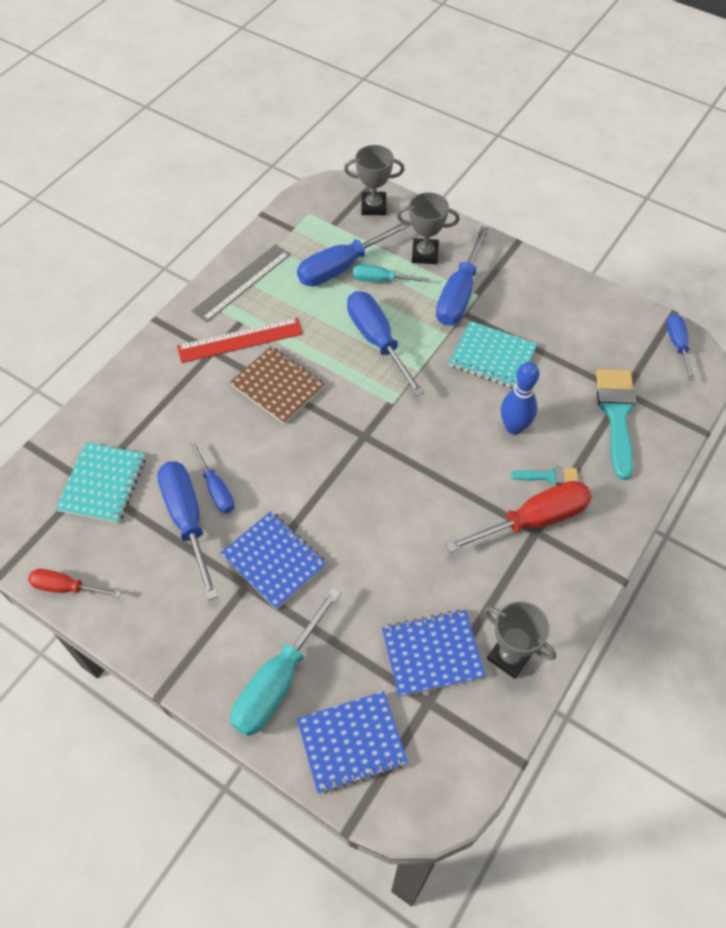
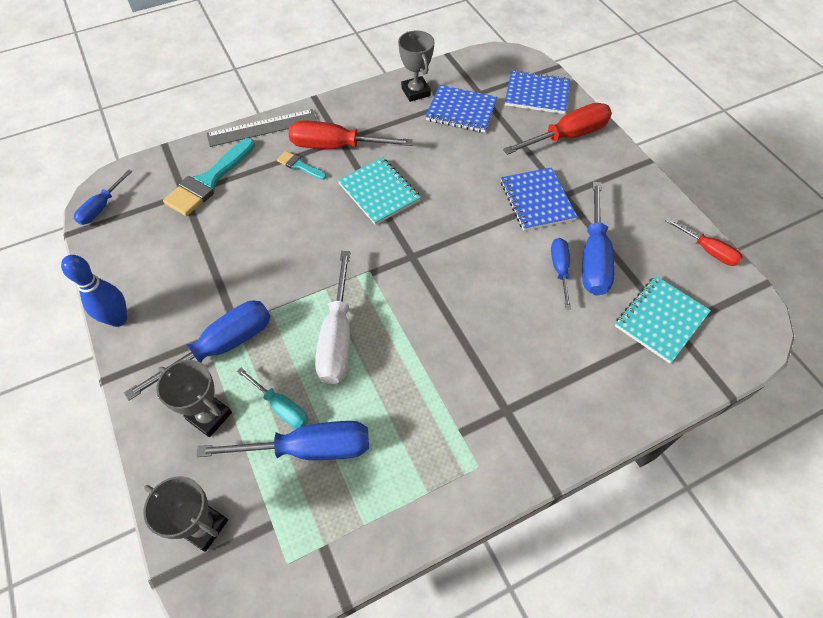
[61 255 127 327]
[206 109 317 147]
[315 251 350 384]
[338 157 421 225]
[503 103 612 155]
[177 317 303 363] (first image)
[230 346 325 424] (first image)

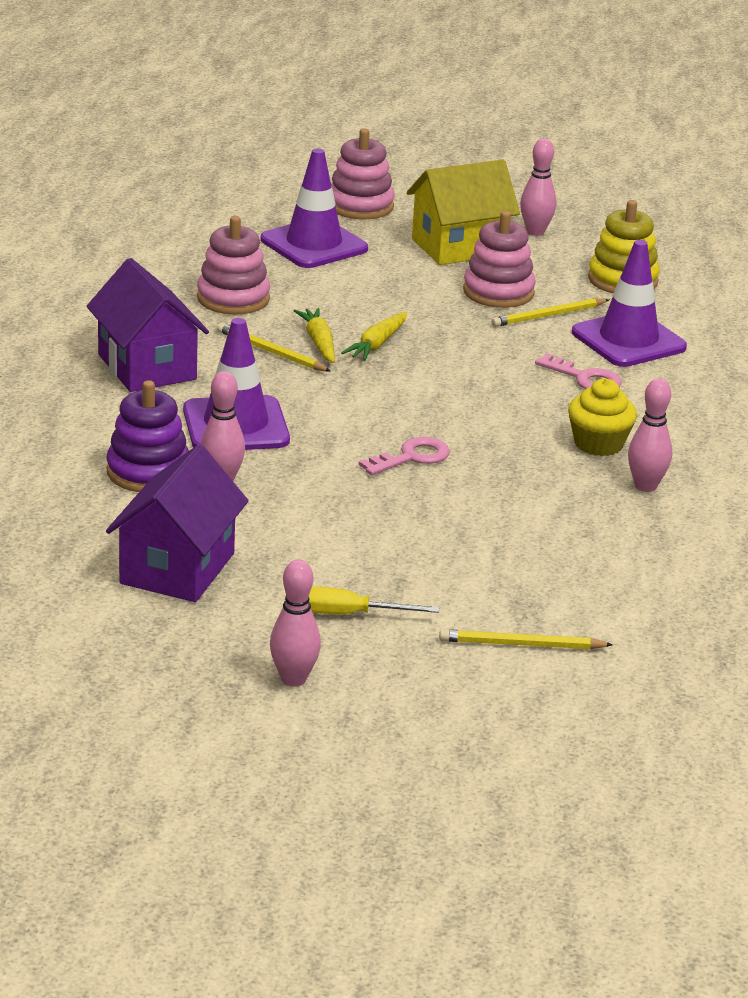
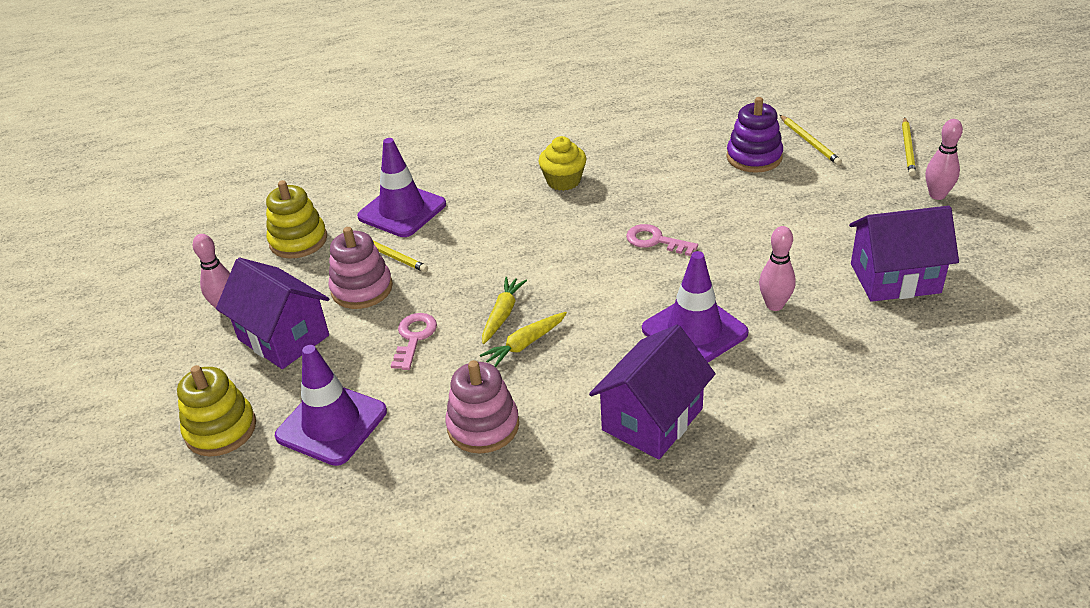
[177 365 256 456]
[216 258 329 369]
[391 313 437 370]
[482 277 527 344]
[727 97 783 173]
[902 117 916 176]
[309 586 439 614] (first image)
[628 378 672 492] (first image)

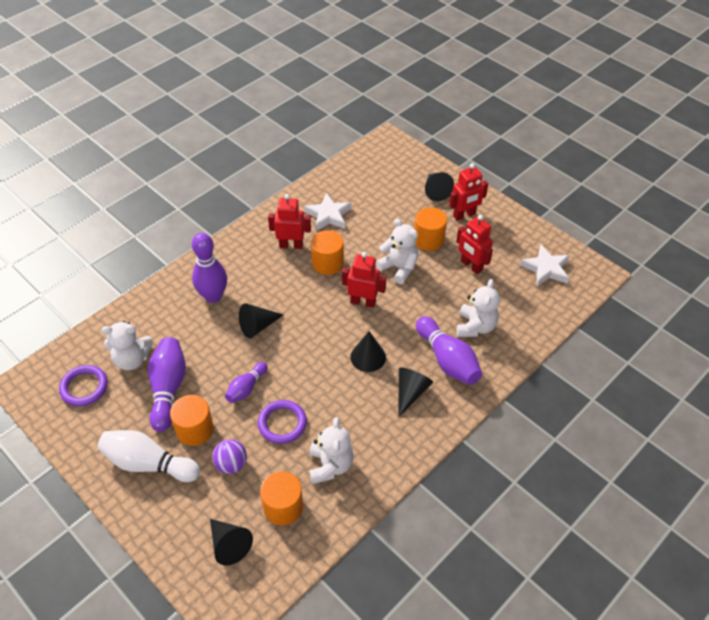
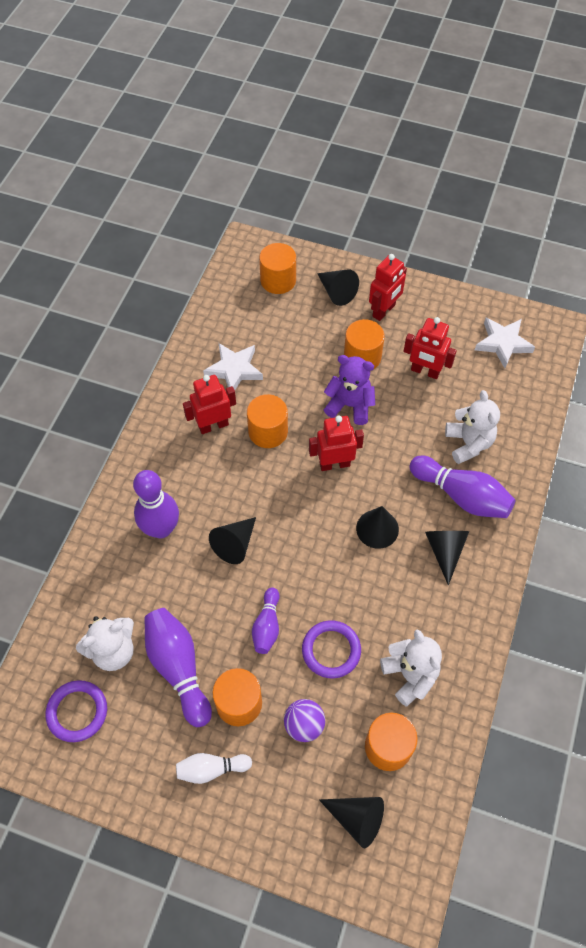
[176 753 252 784]
[259 243 296 294]
[324 355 375 425]

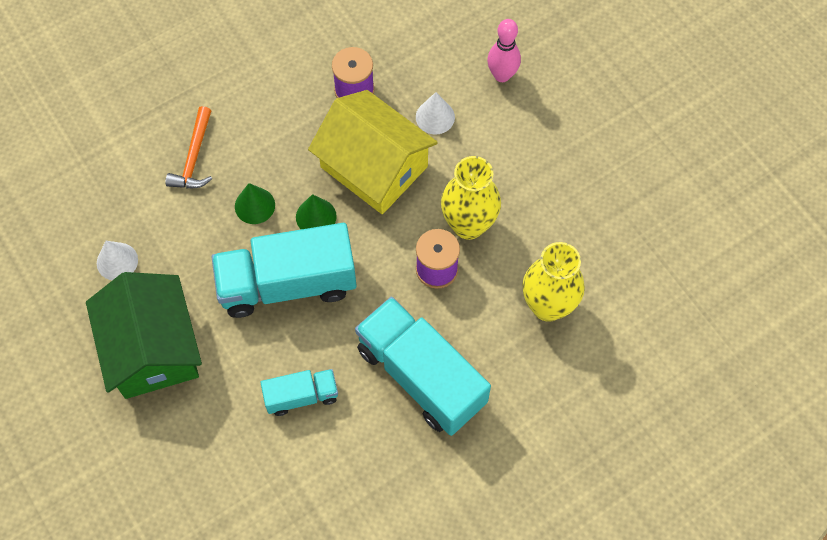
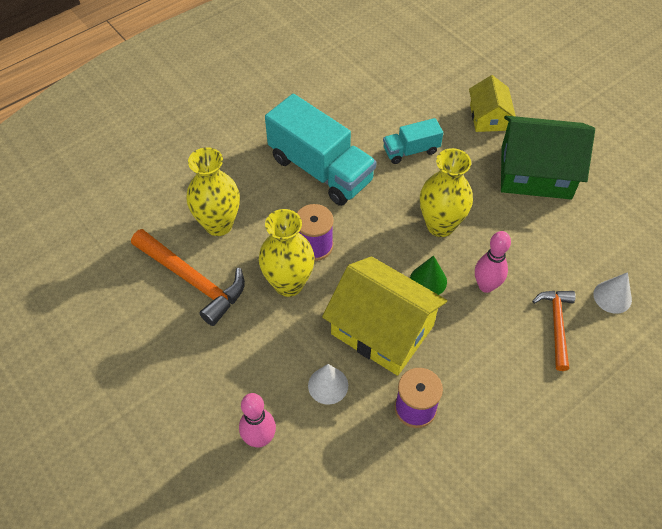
[131 229 245 326]
[420 148 473 237]
[469 75 516 132]
[475 231 511 293]
[501 116 595 199]
[593 272 632 314]

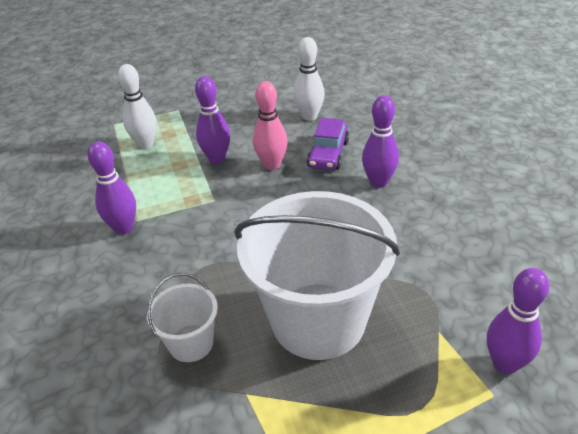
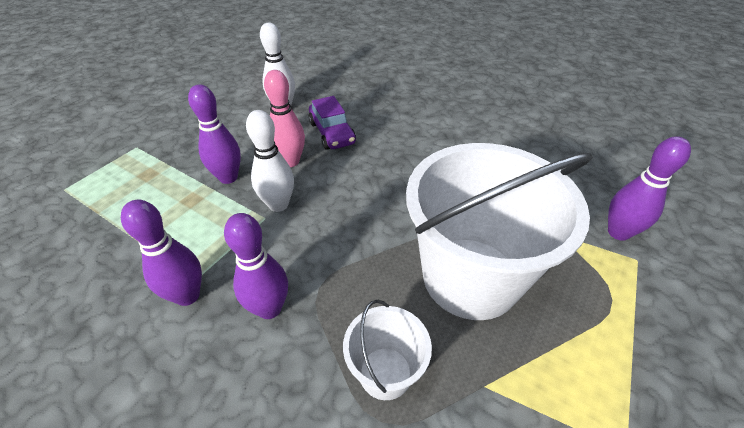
[224 213 288 319]
[246 110 294 212]

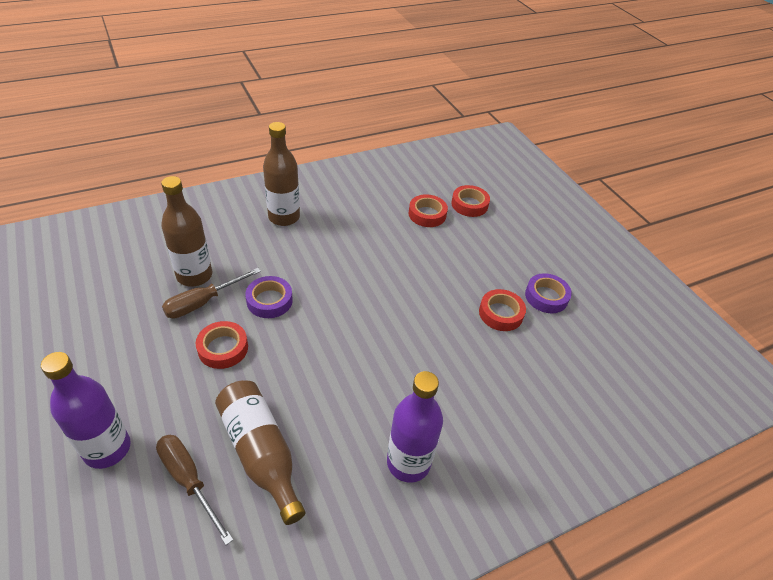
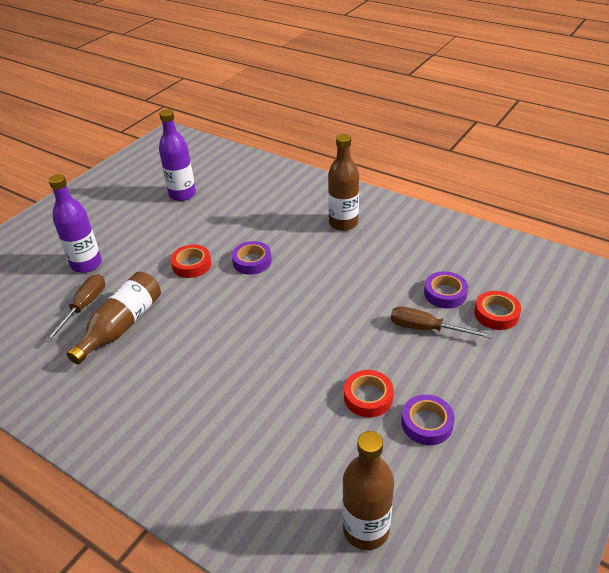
[159 109 196 201]
[342 431 394 550]
[391 306 493 339]
[424 271 468 308]

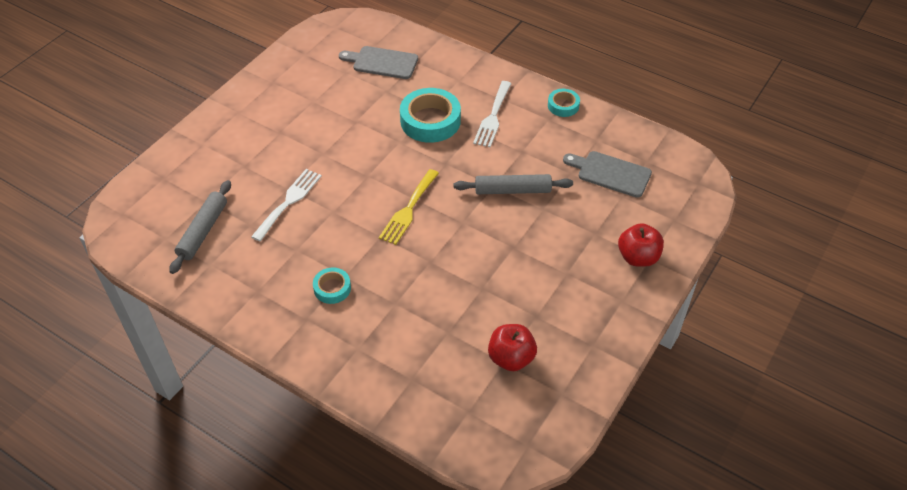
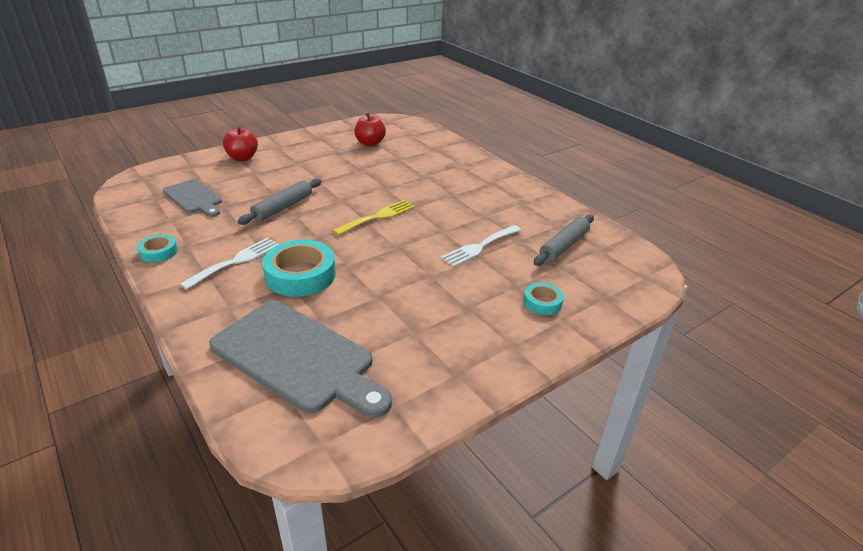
[209 301 392 418]
[238 179 322 225]
[523 283 564 315]

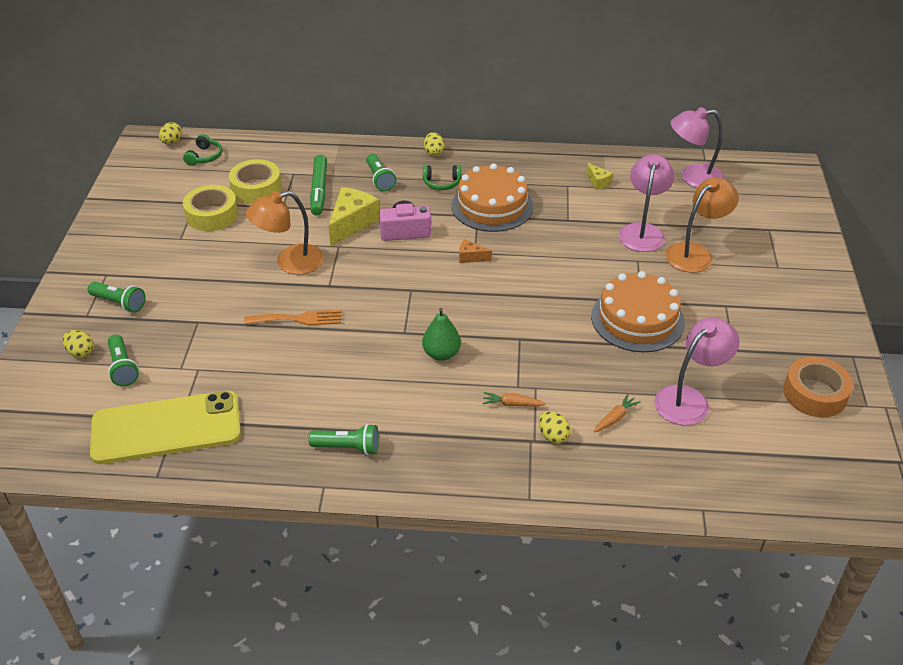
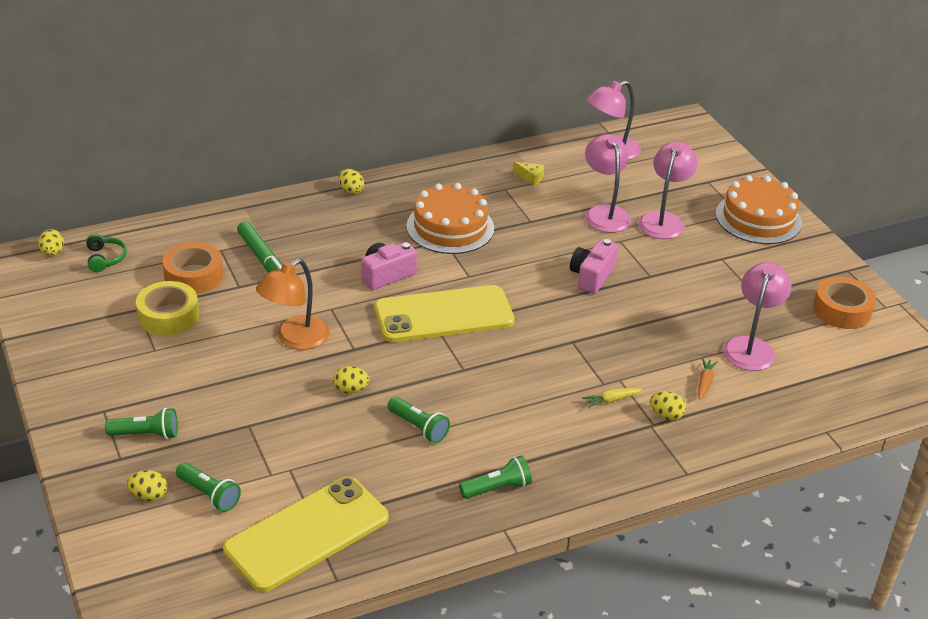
[163 242 223 294]
[333 366 370 394]
[374 285 515 342]
[387 397 450 443]
[570 239 618 294]
[582 388 643 408]
[638 141 698 239]
[716 175 802 244]
[328 187 380 246] (first image)
[422 308 461 361] (first image)
[423 165 461 190] (first image)
[459 239 492 263] (first image)

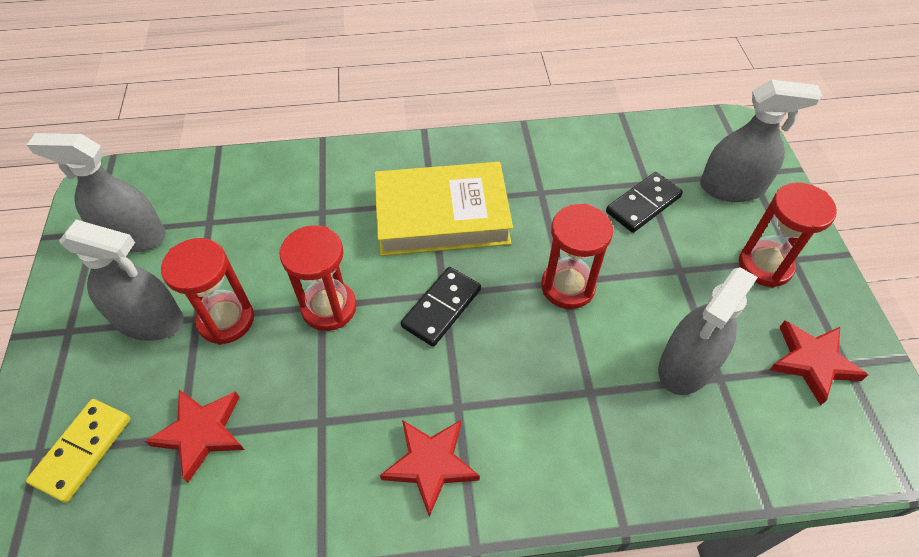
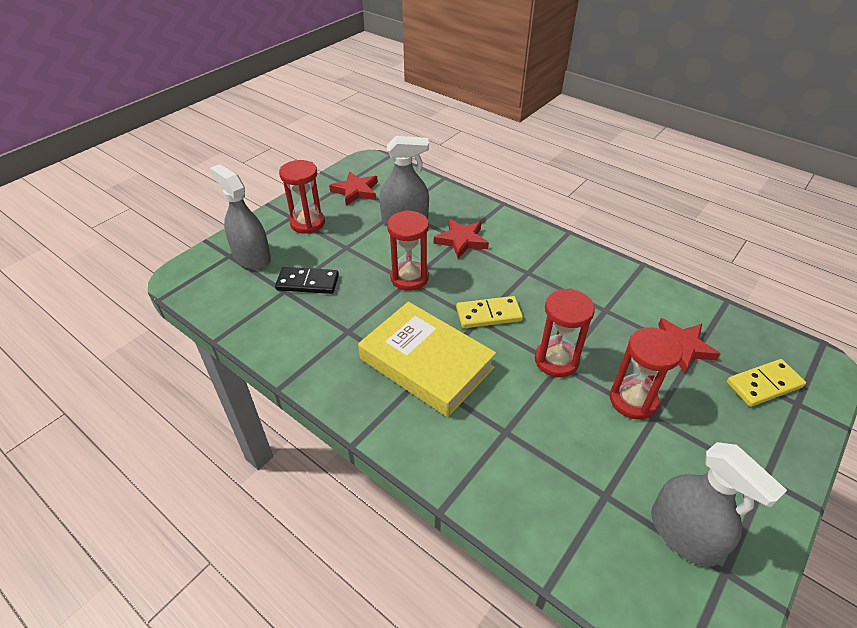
[434 219 489 259]
[456 296 523 328]
[59 219 184 341] (first image)

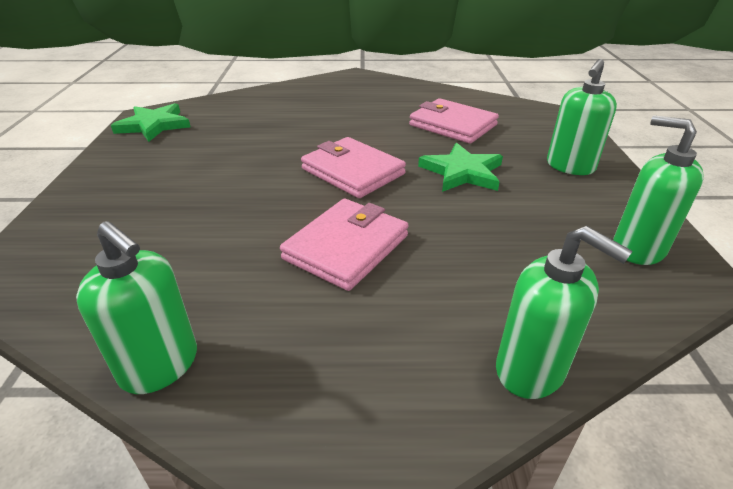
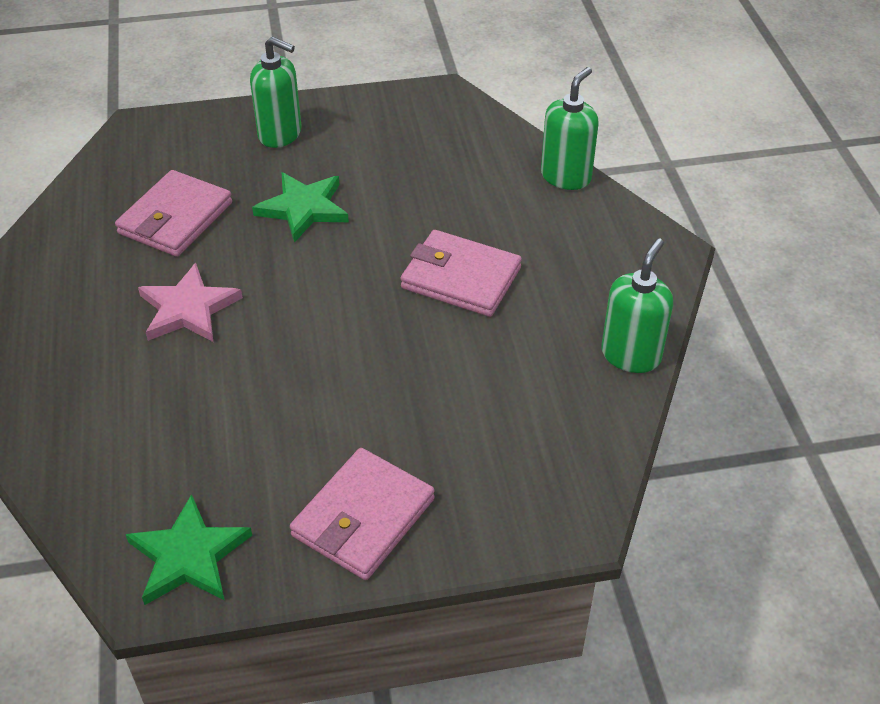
[138 263 243 342]
[290 448 435 580]
[613 115 704 265] (first image)

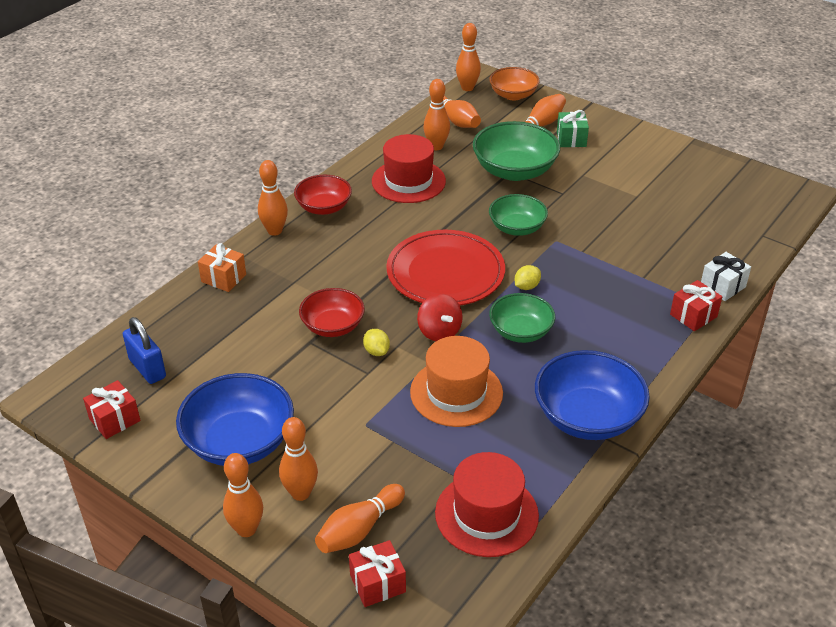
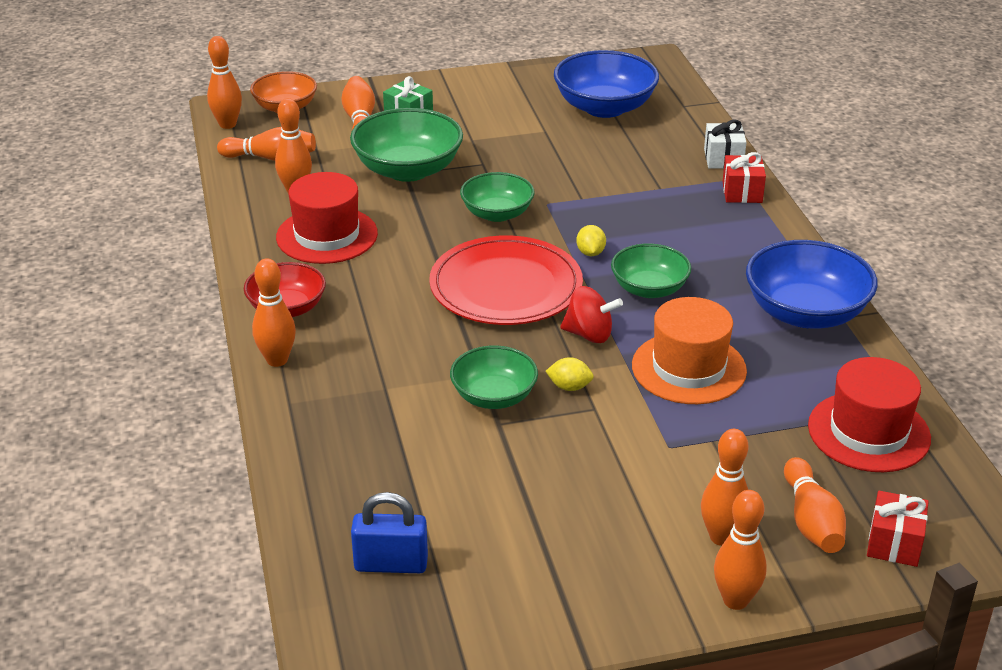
[450 345 538 409]
[554 50 659 118]
[83 380 141 439] (first image)
[198 243 246 292] (first image)

